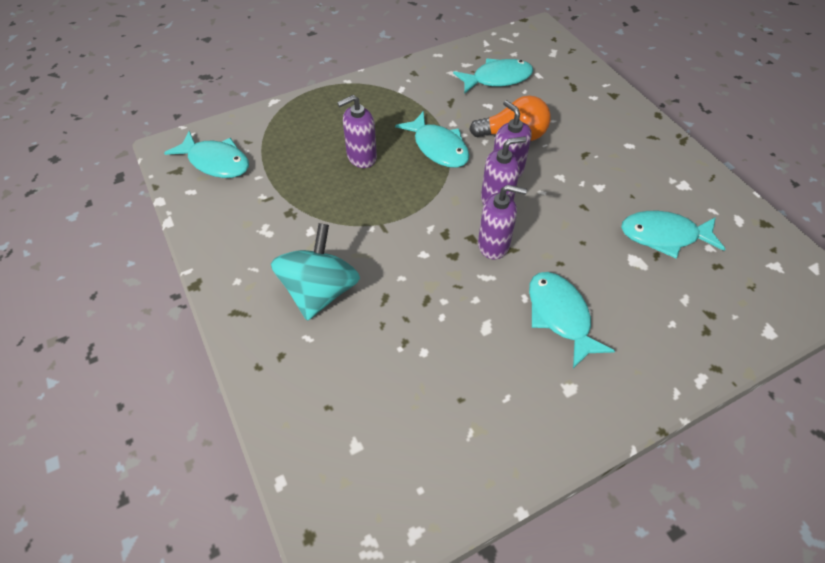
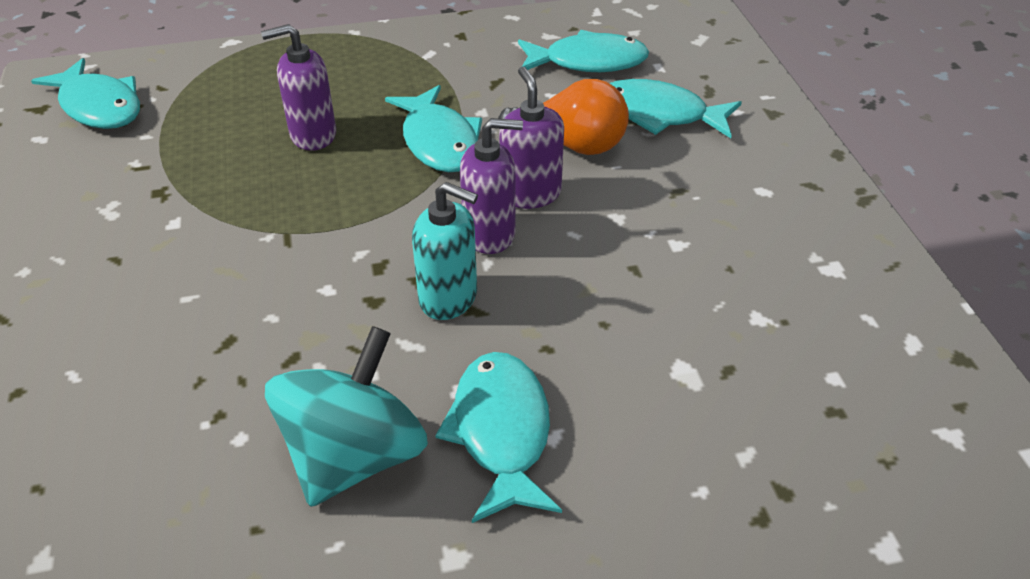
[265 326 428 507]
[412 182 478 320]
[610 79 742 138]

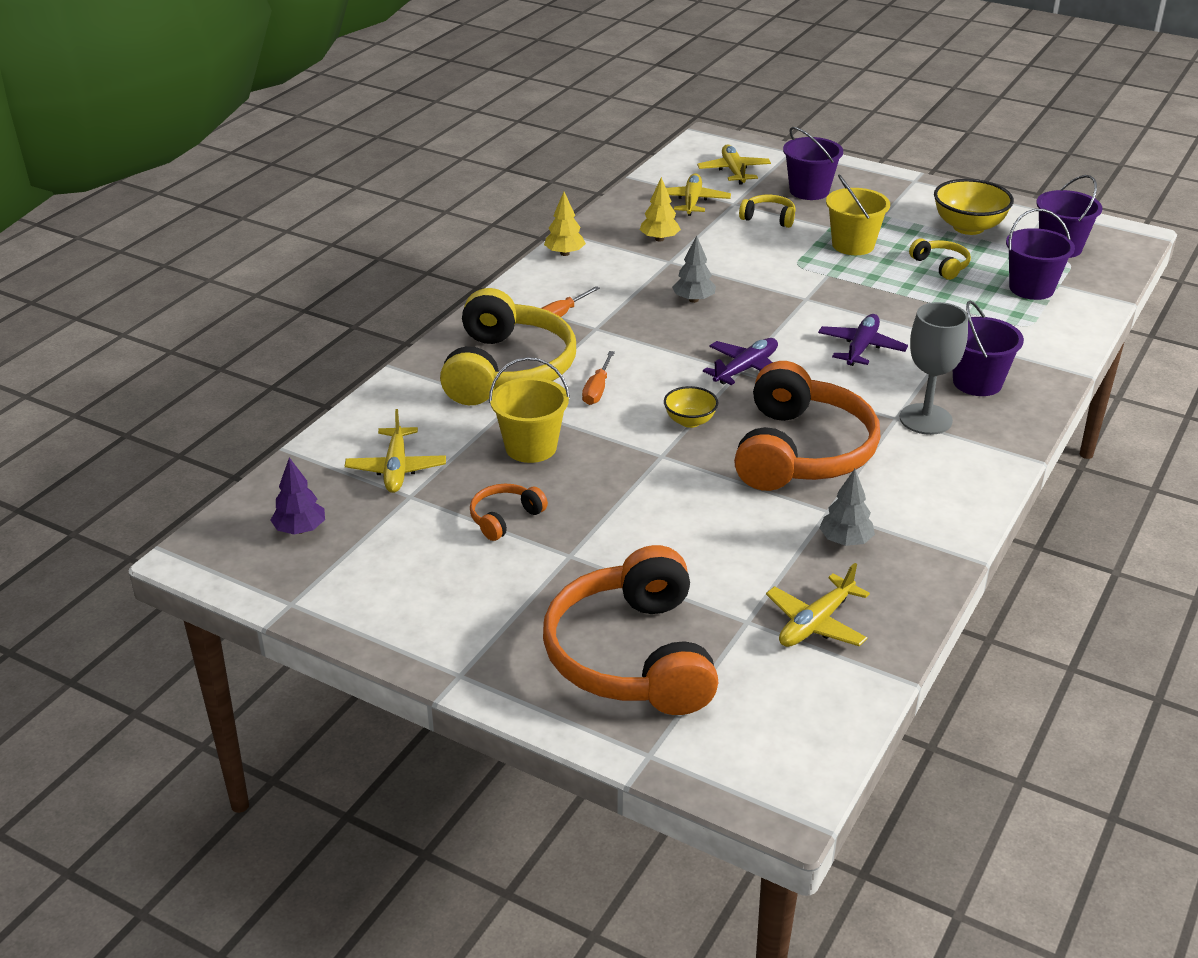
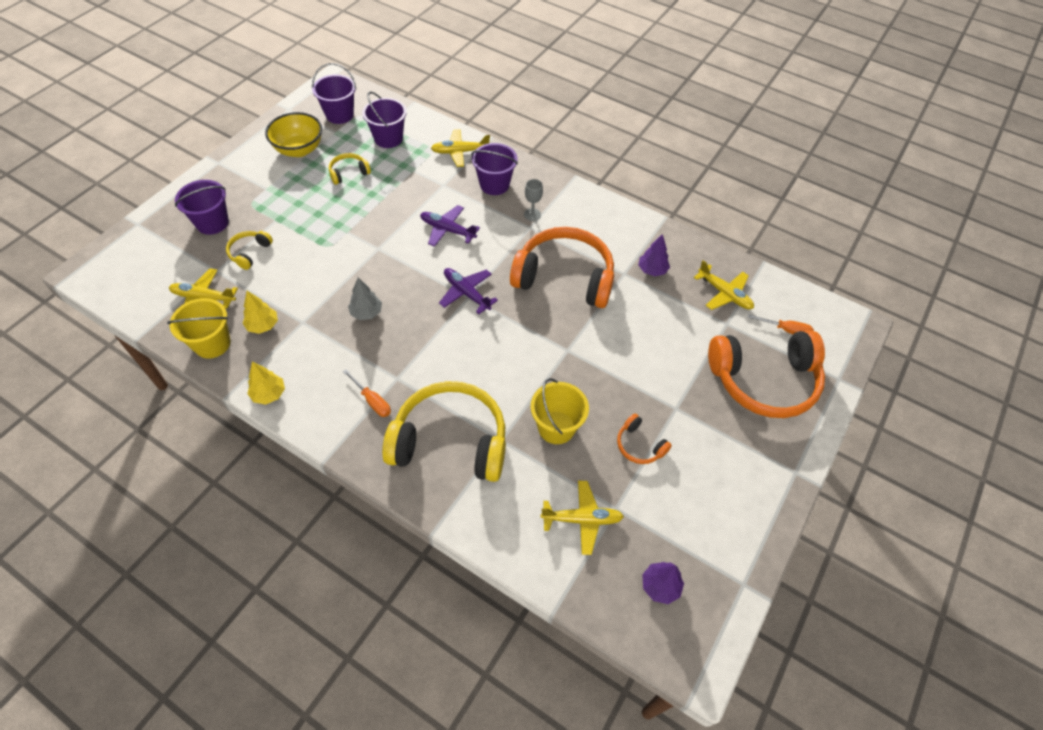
[167 298 230 358]
[431 129 490 167]
[524 179 543 221]
[638 234 670 276]
[748 314 814 334]
[664 386 718 428] (first image)

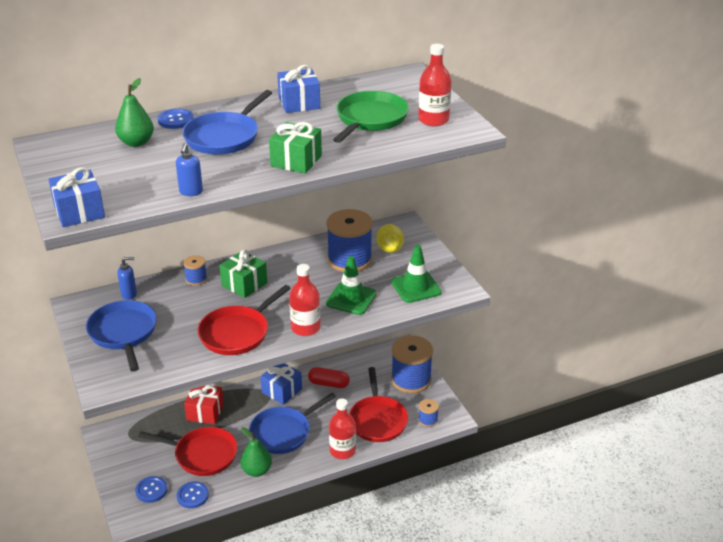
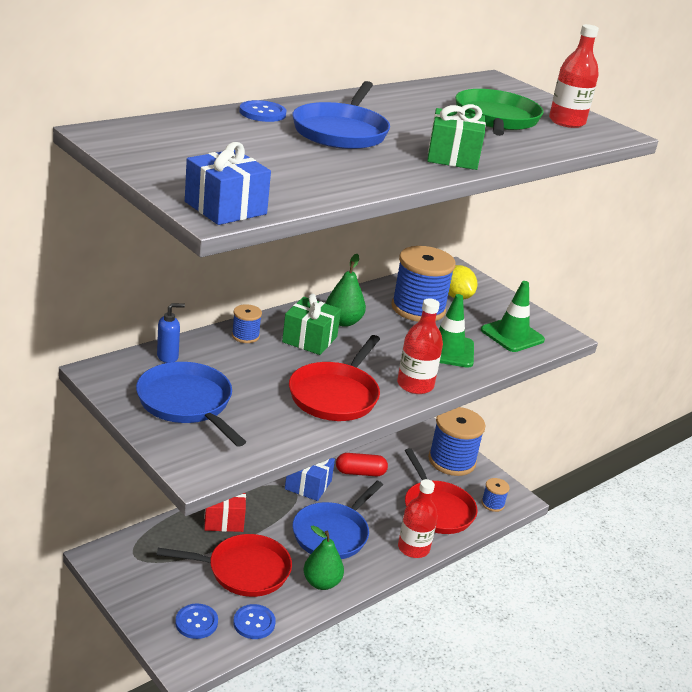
[326 254 366 327]
[176 143 203 196] (first image)
[277 65 320 113] (first image)

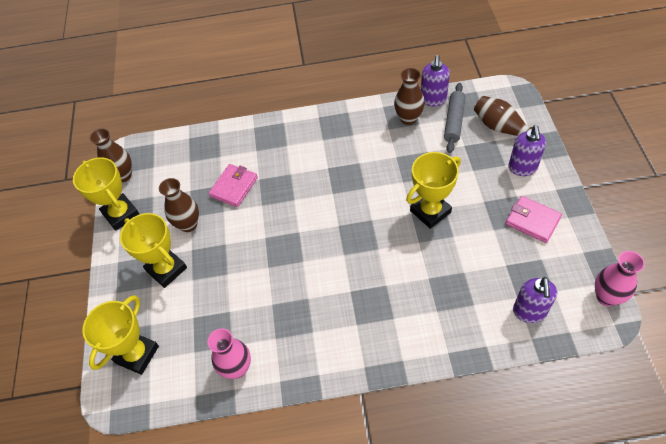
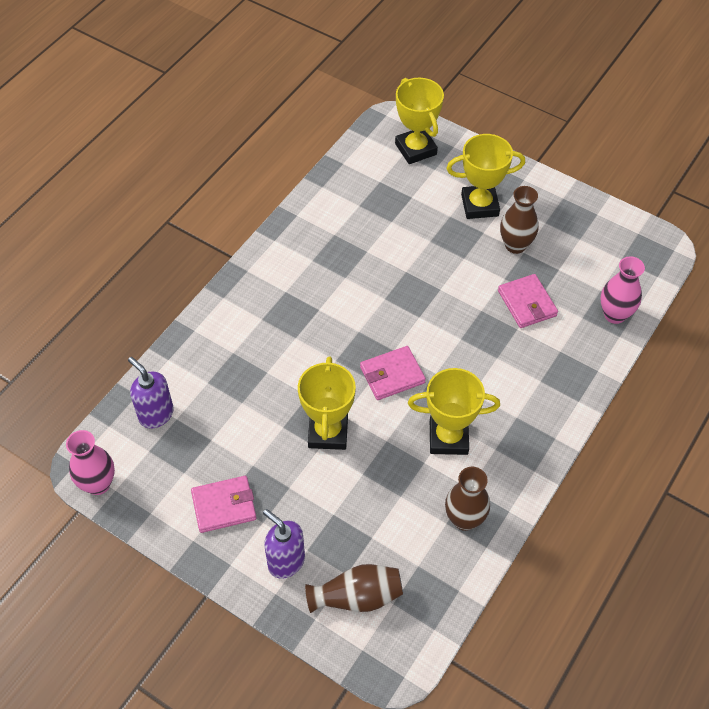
[360 346 426 400]
[408 368 500 455]
[601 256 645 324]
[90 128 132 182] (first image)
[421 55 450 106] (first image)
[444 83 466 153] (first image)

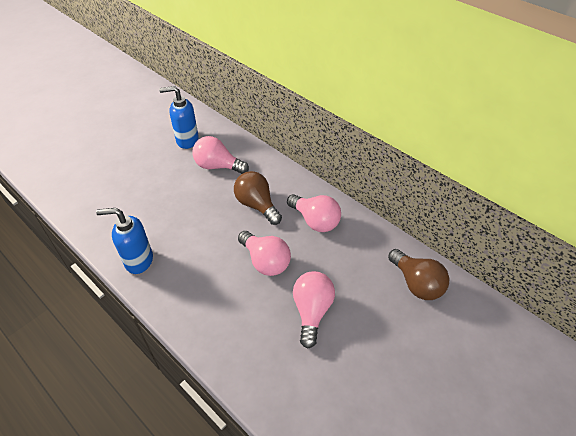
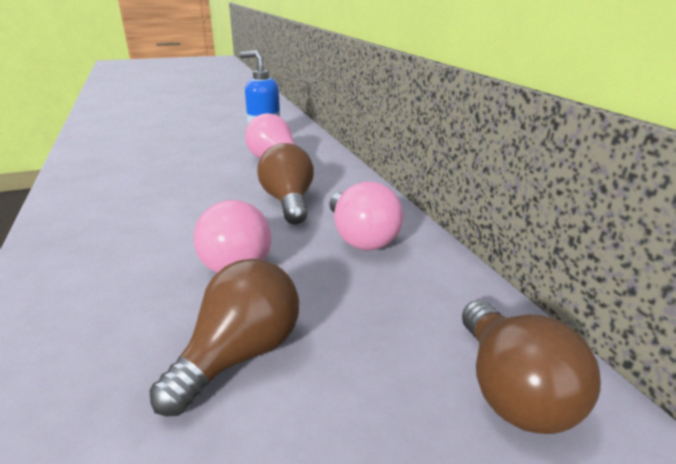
[150 259 299 416]
[96 208 153 274] (first image)

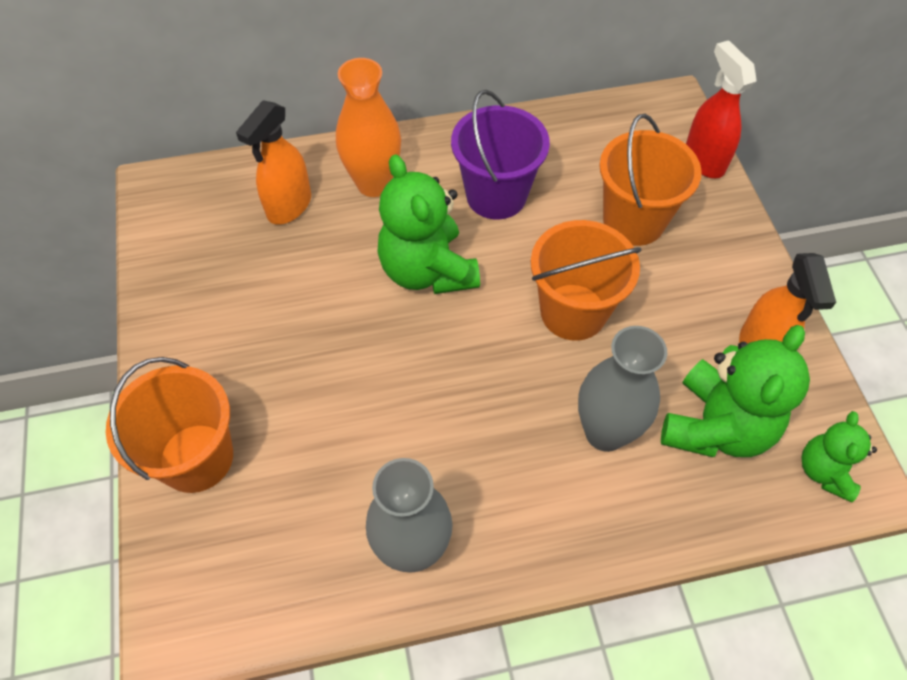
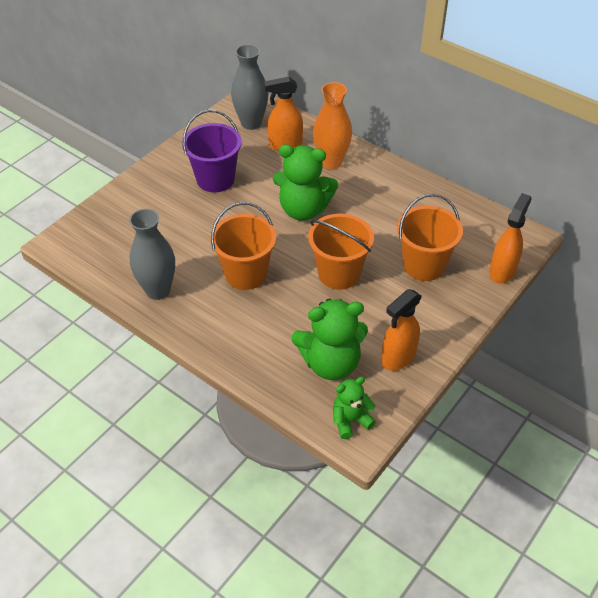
[182 110 242 193]
[211 202 276 290]
[231 44 268 130]
[273 145 338 221]
[489 193 532 284]

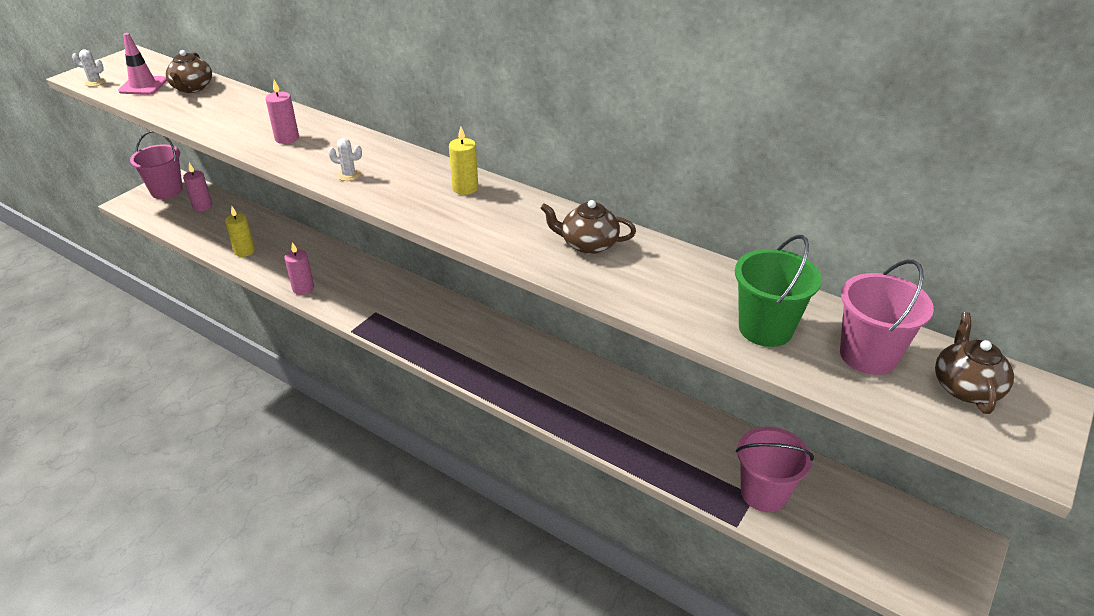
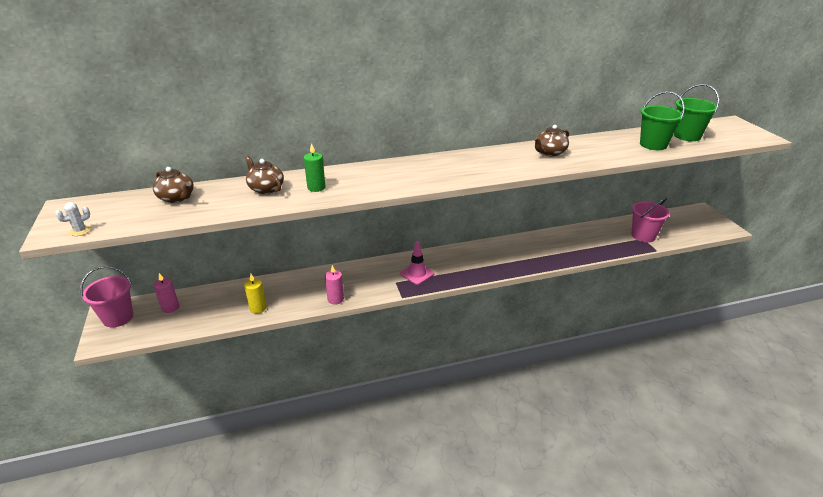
[245 155 284 194]
[304 143 326 192]
[400 241 435 285]
[674 84 719 141]
[328 138 362 181] (first image)
[449 127 478 195] (first image)

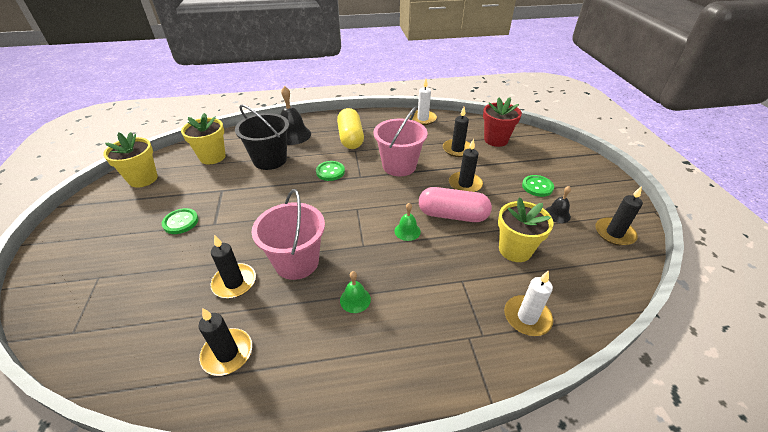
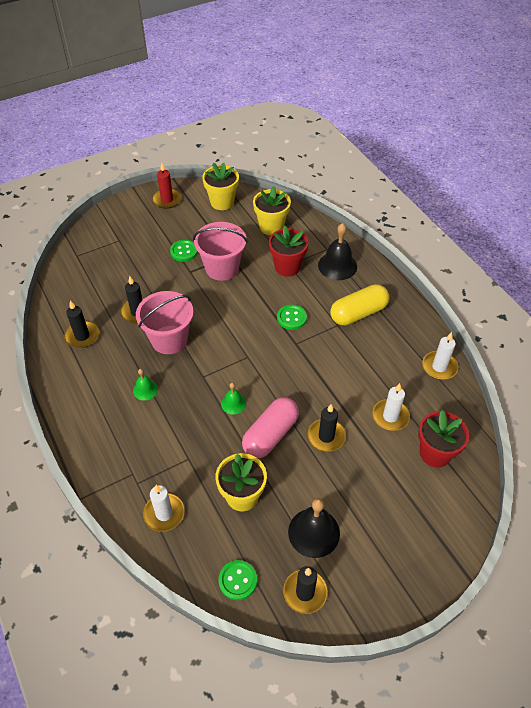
[152 163 182 209]
[193 222 248 281]
[218 560 257 600]
[242 397 299 458]
[269 226 308 276]
[288 498 340 558]
[372 383 410 431]

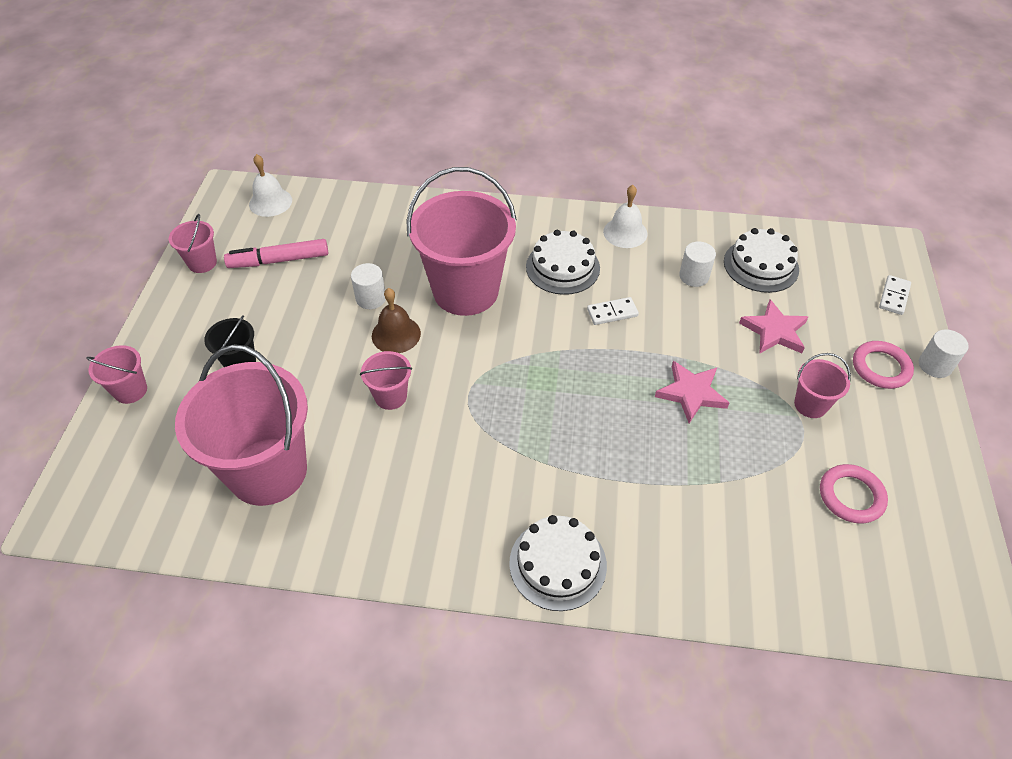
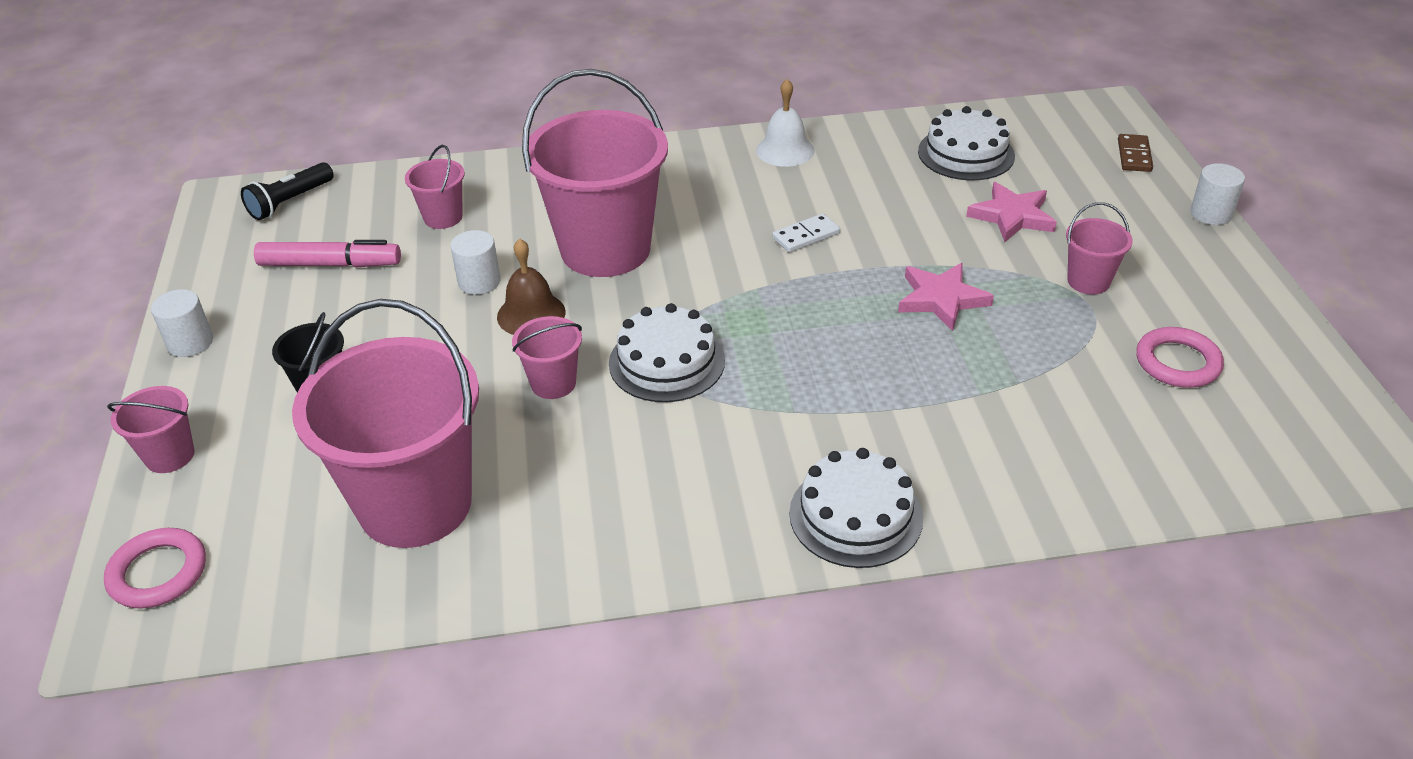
[104 528 206 609]
[151 289 213 357]
[241 162 334 220]
[254 240 401 268]
[405 145 465 229]
[609 303 725 402]
[1118 134 1153 172]

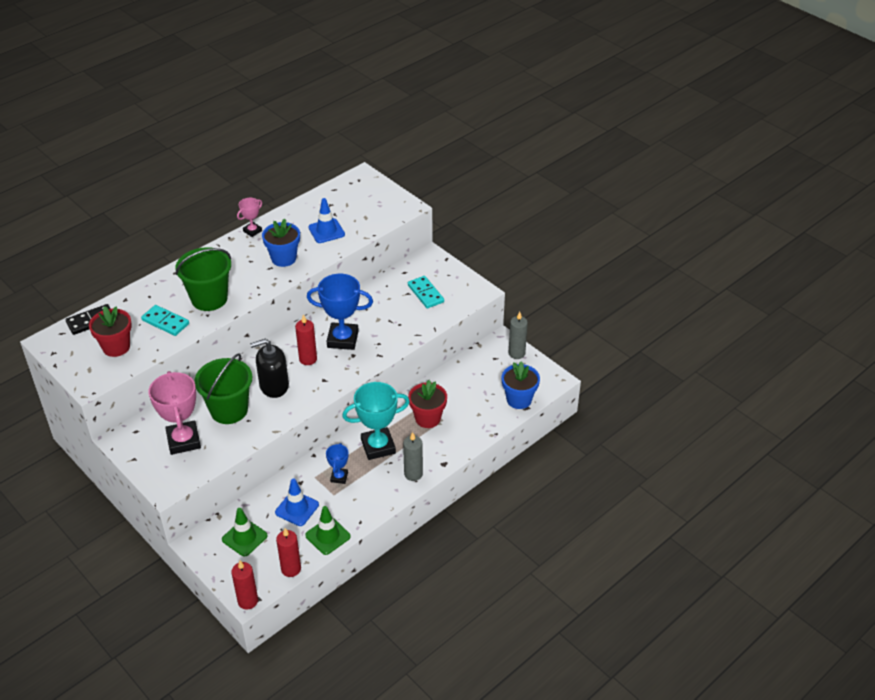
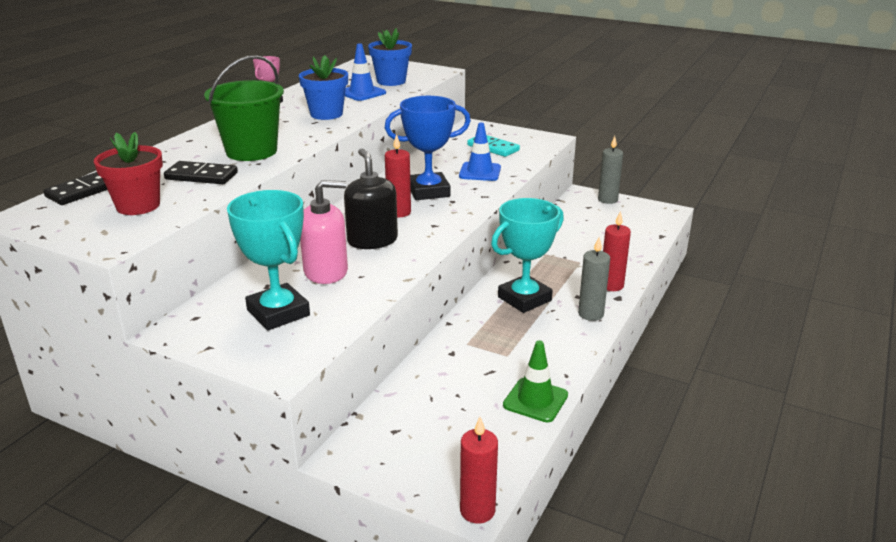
[164 161 238 184]
[227 190 310 331]
[300 180 348 284]
[344 148 398 249]
[368 28 412 86]
[459 122 501 181]
[603 211 631 291]
[222 508 268 557] (first image)
[326 443 349 484] (first image)
[408 380 447 428] (first image)

